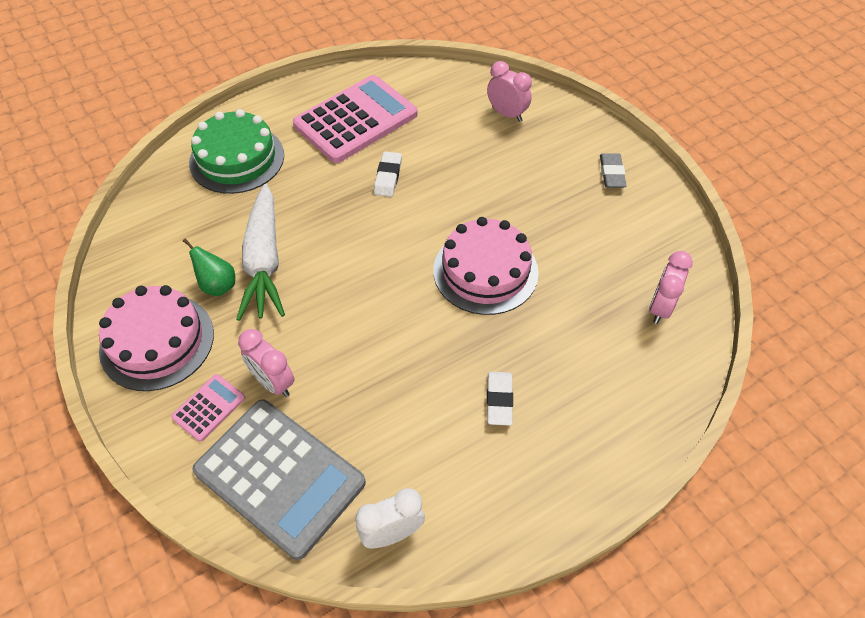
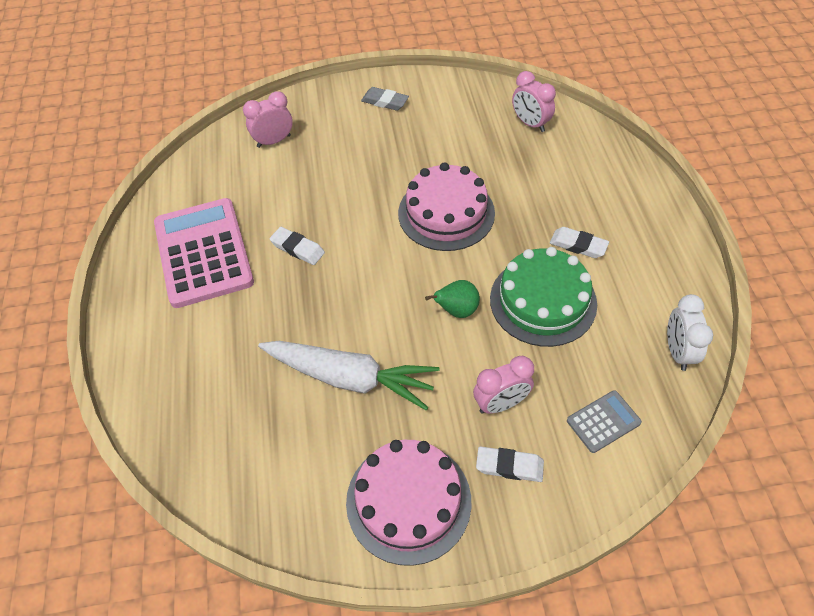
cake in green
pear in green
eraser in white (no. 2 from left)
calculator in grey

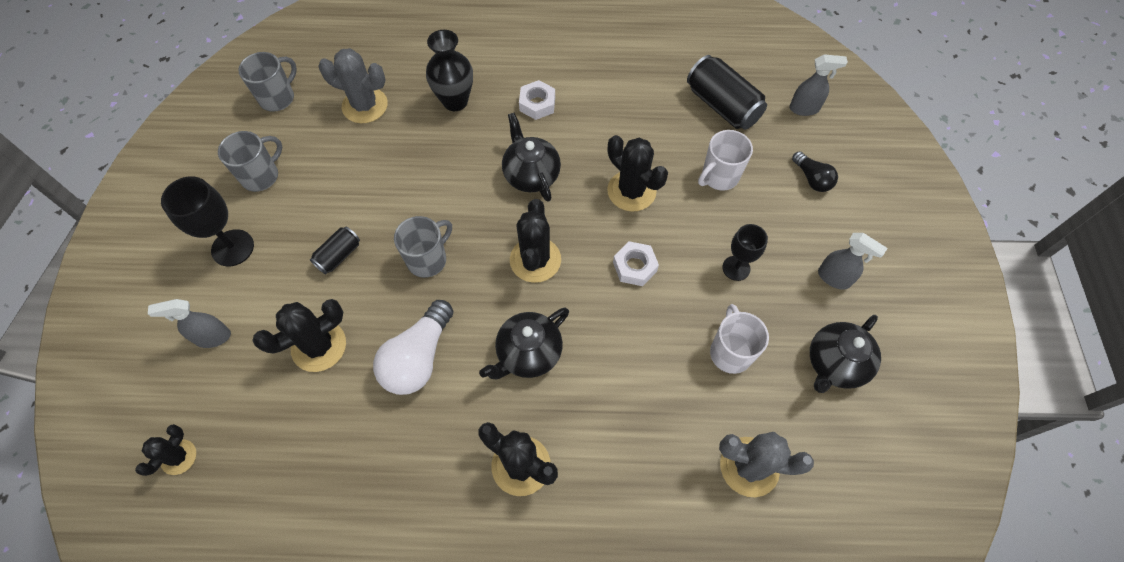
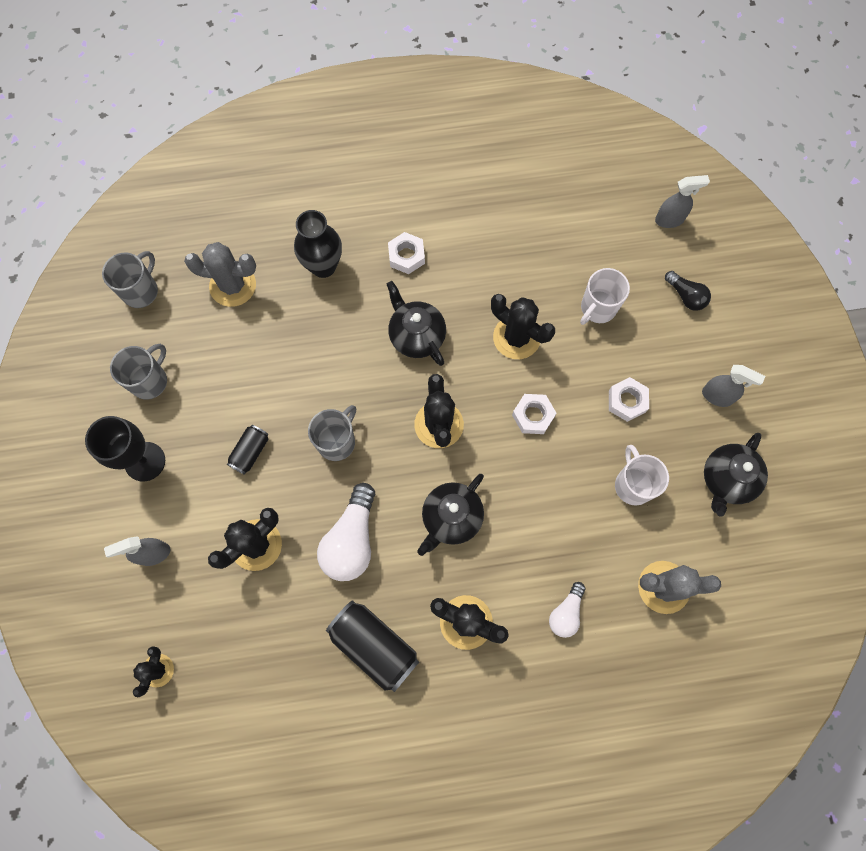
can in black (no. 2 from left)
nut in white (no. 3 from left)
light bulb in white (no. 2 from left)

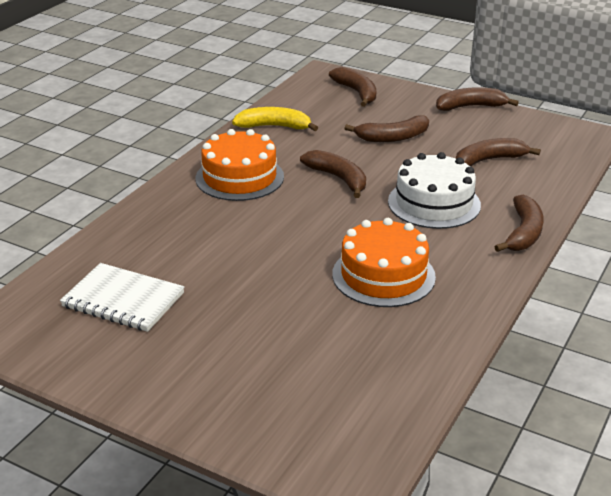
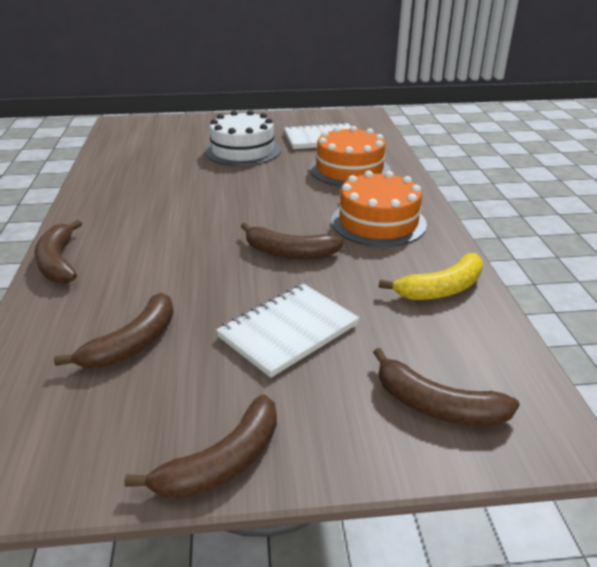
notebook in white (no. 1 from left)
cake in white
cake in orange (no. 1 from left)

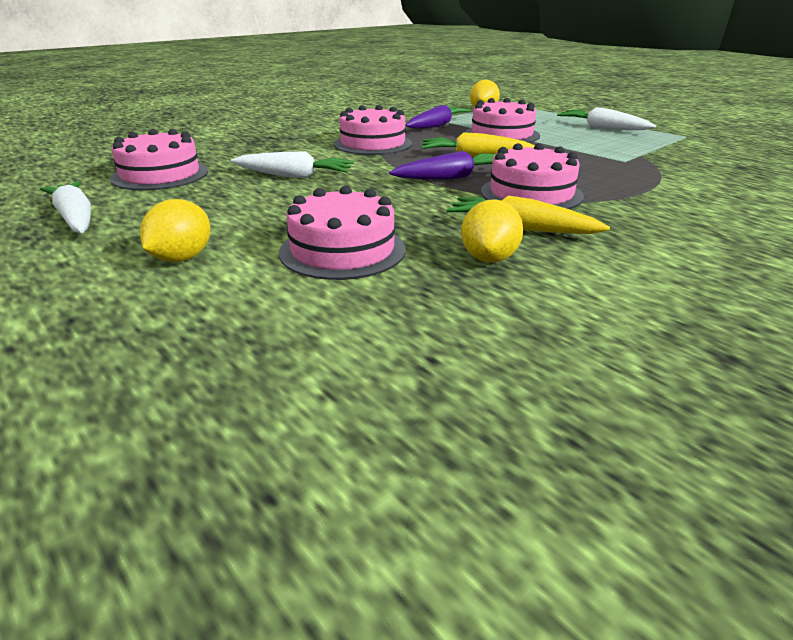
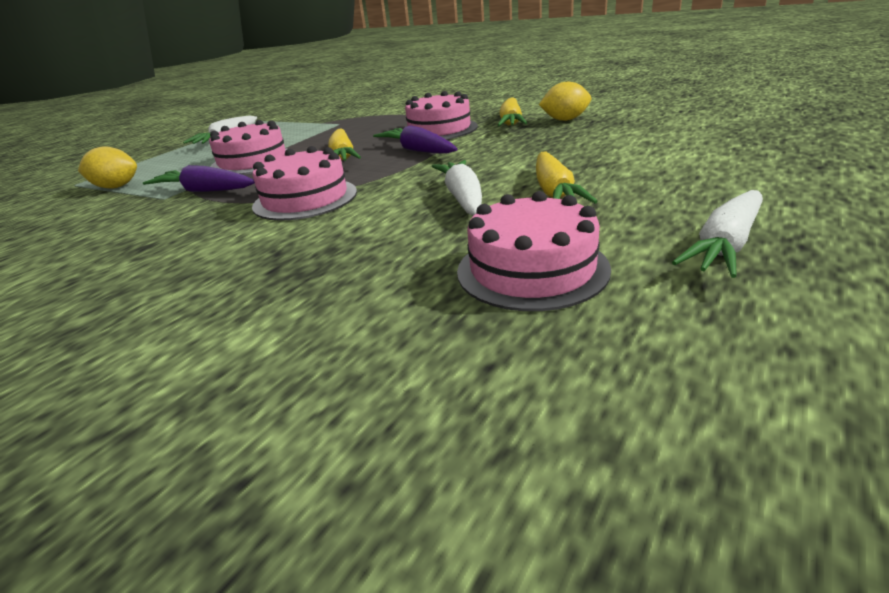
cake in pink (no. 2 from left in the first image)
lemon in yellow (no. 1 from left in the first image)
carrot in yellow (no. 3 from left)

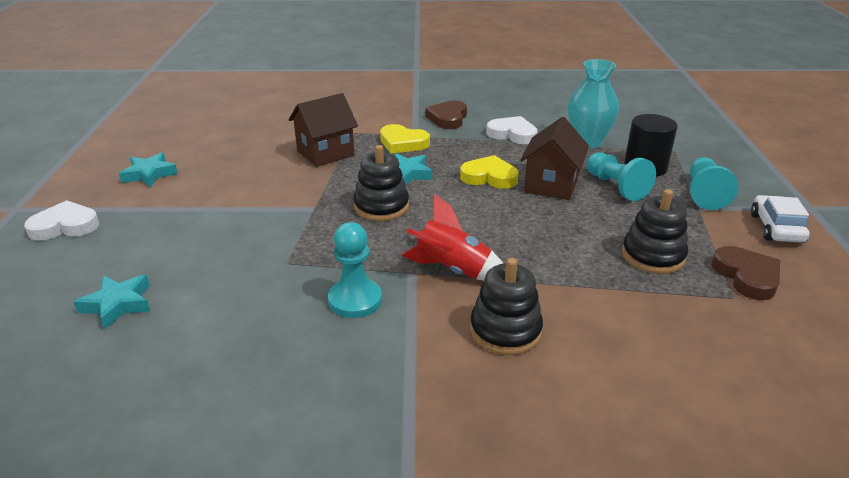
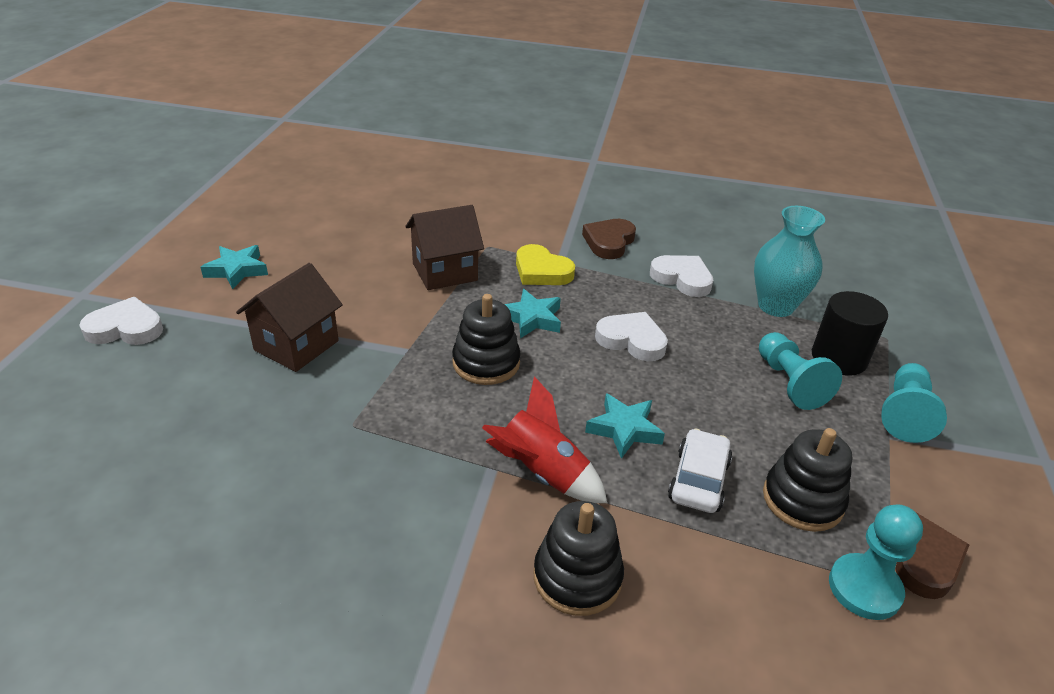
house in brown (no. 1 from left)
heart in white (no. 2 from left)
car in white
pawn in turquoise (no. 2 from left)
star in turquoise (no. 3 from left)

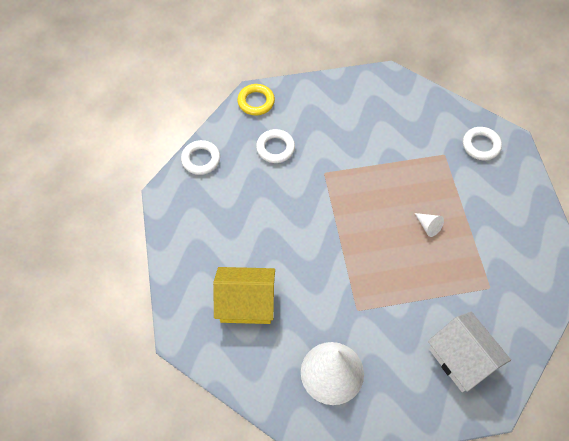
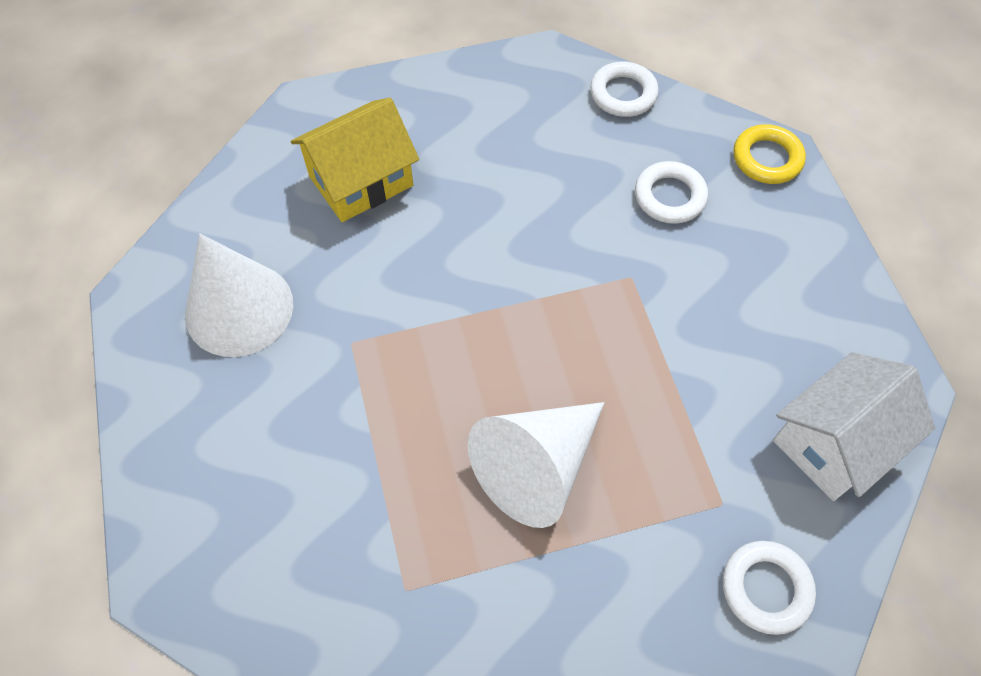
cone in white (no. 2 from left)
house in yellow
house in white

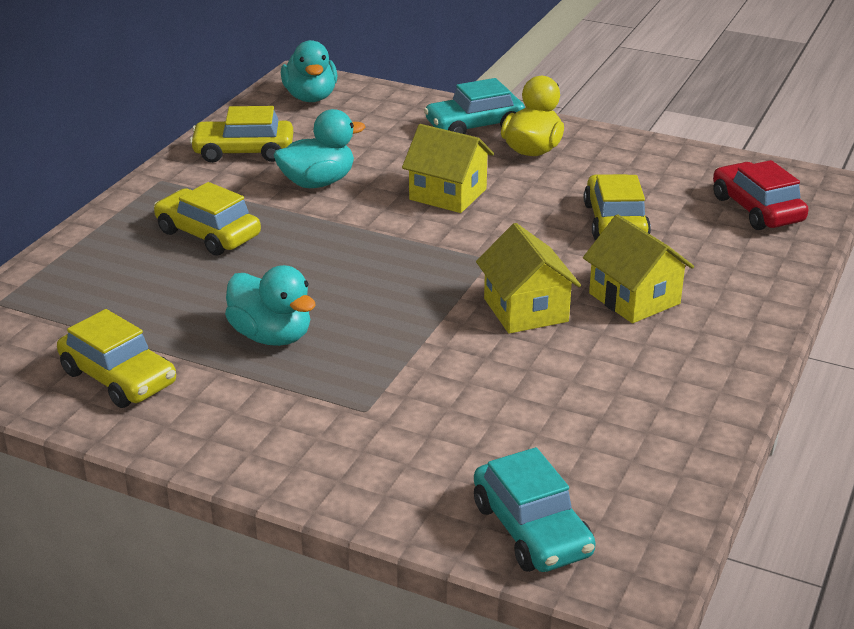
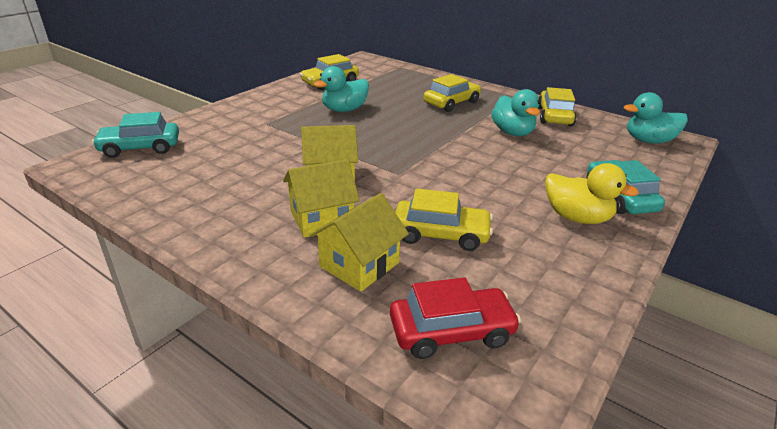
house in yellow (no. 3 from left)

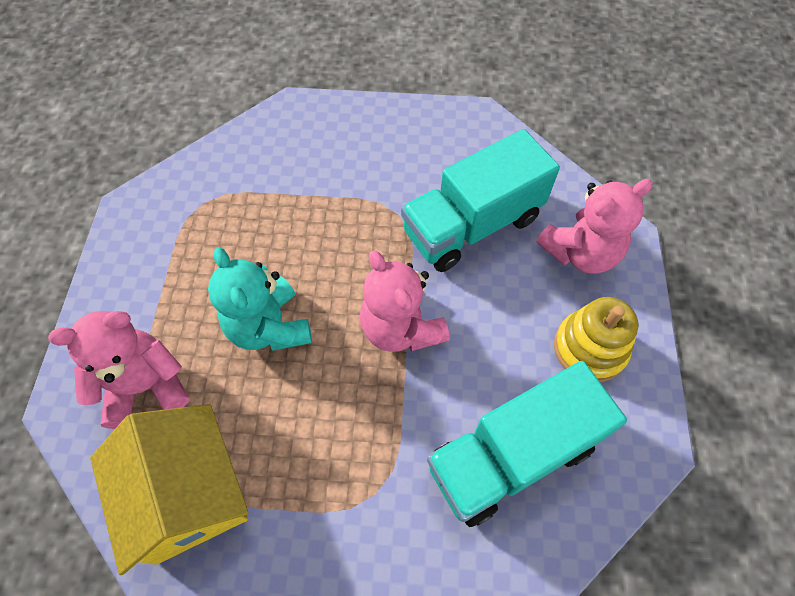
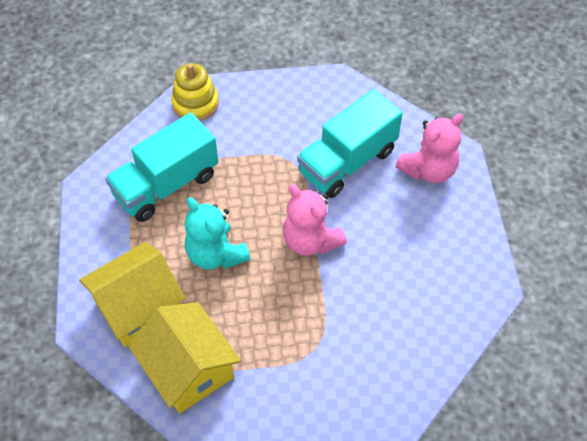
stacking toy in yellow
house in yellow (no. 1 from left)
truck in turquoise (no. 1 from left)

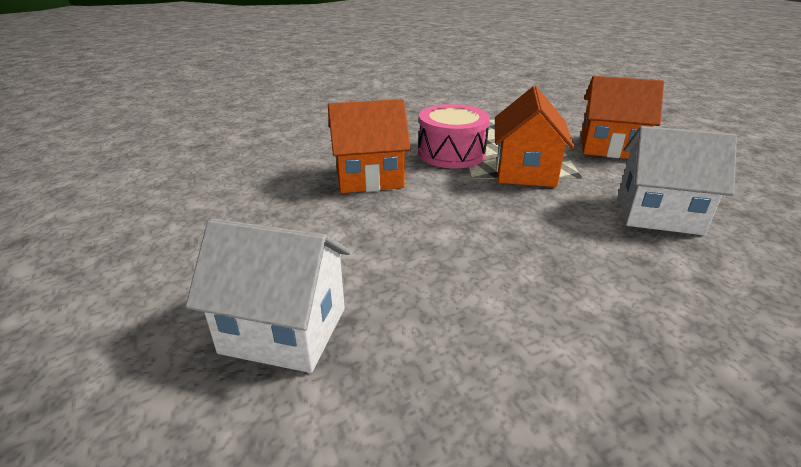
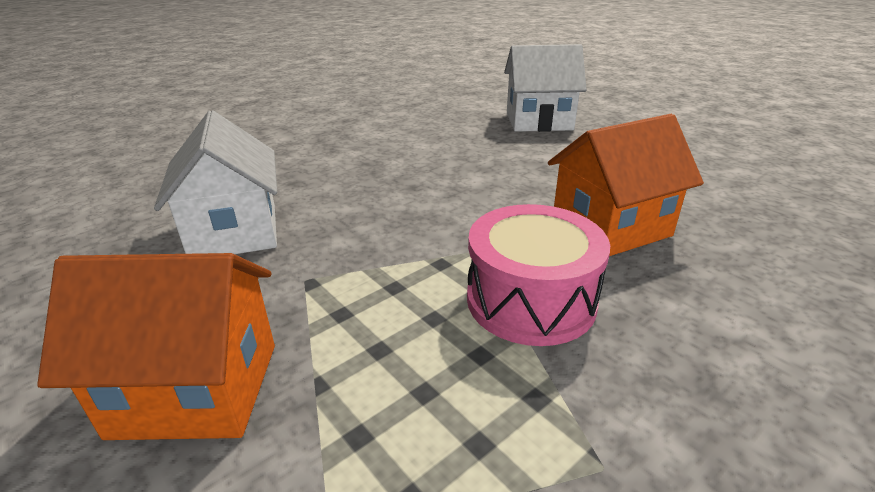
house in orange (no. 2 from left in the first image)
house in white (no. 1 from left)

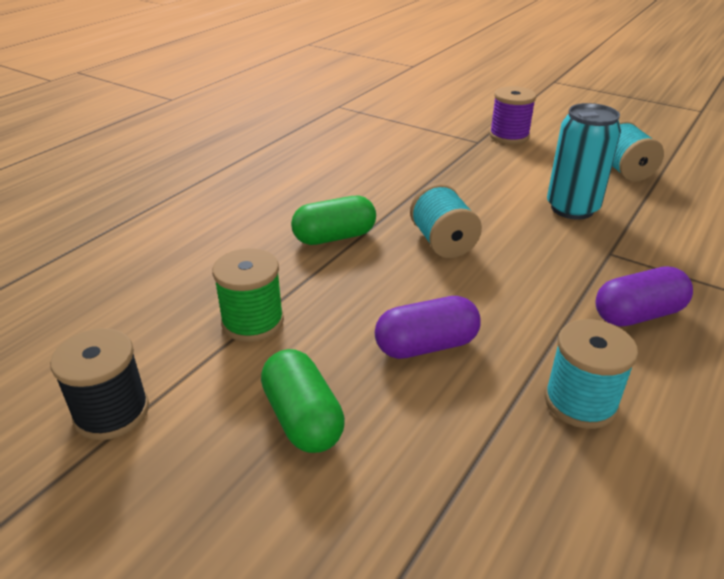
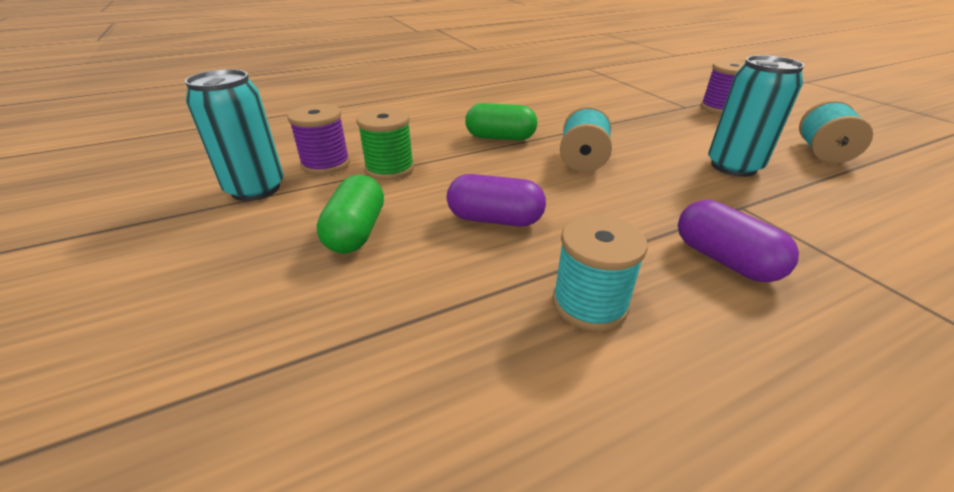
capsule in purple (no. 2 from left)
can in turquoise (no. 1 from left)
spool in purple (no. 1 from left)

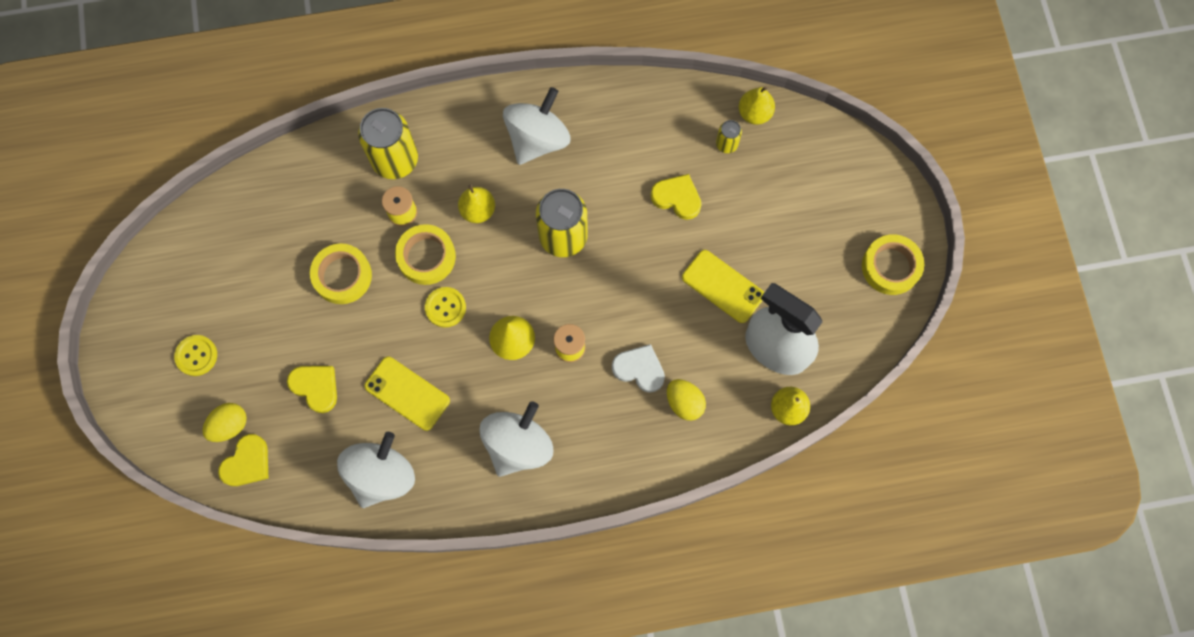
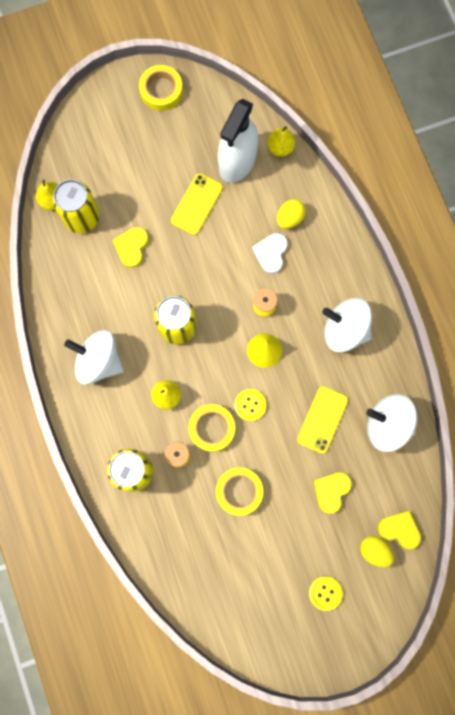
can in yellow (no. 1 from left)

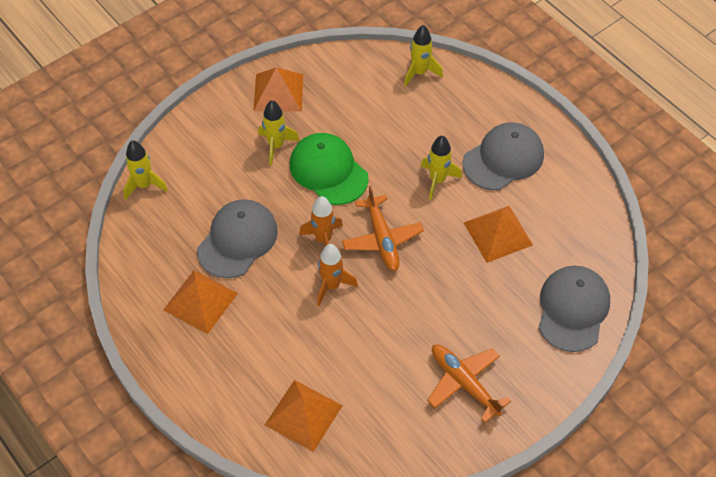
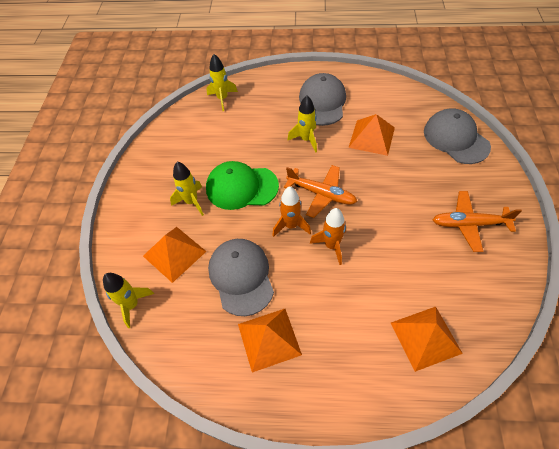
pyramid in orange (no. 1 from left)

